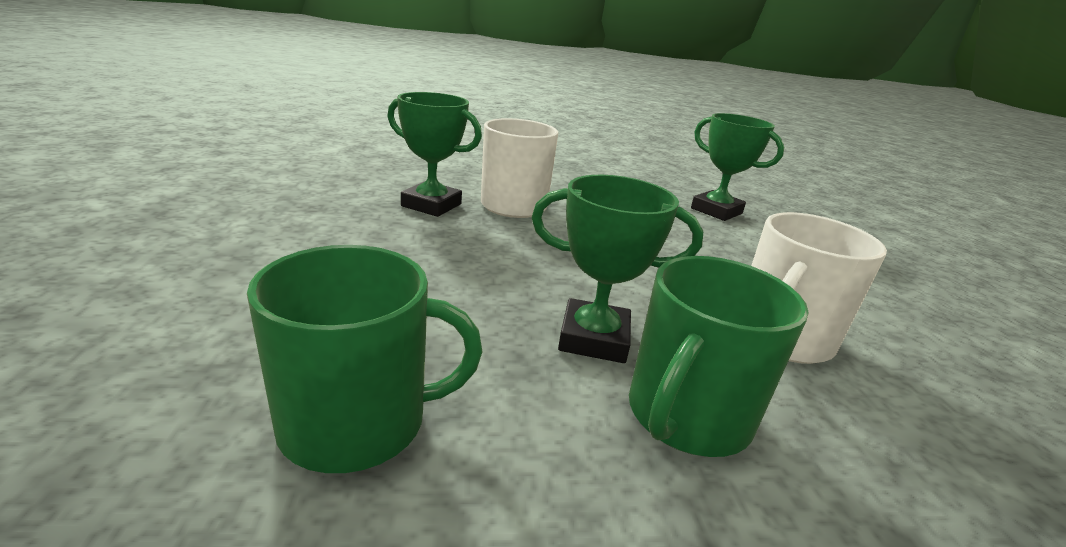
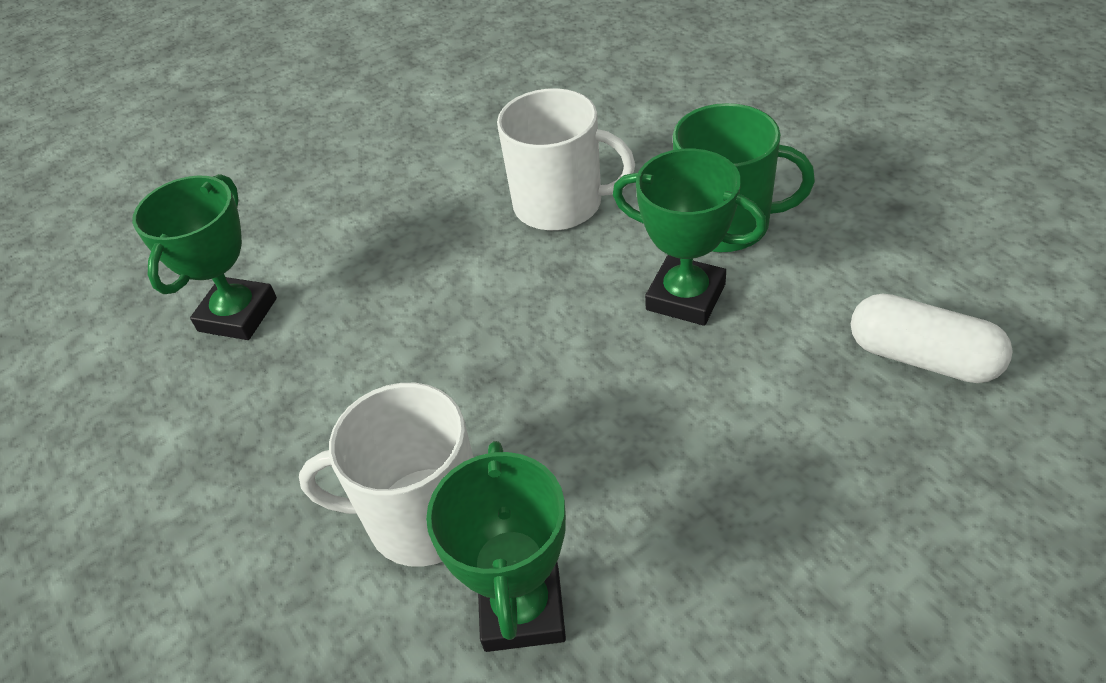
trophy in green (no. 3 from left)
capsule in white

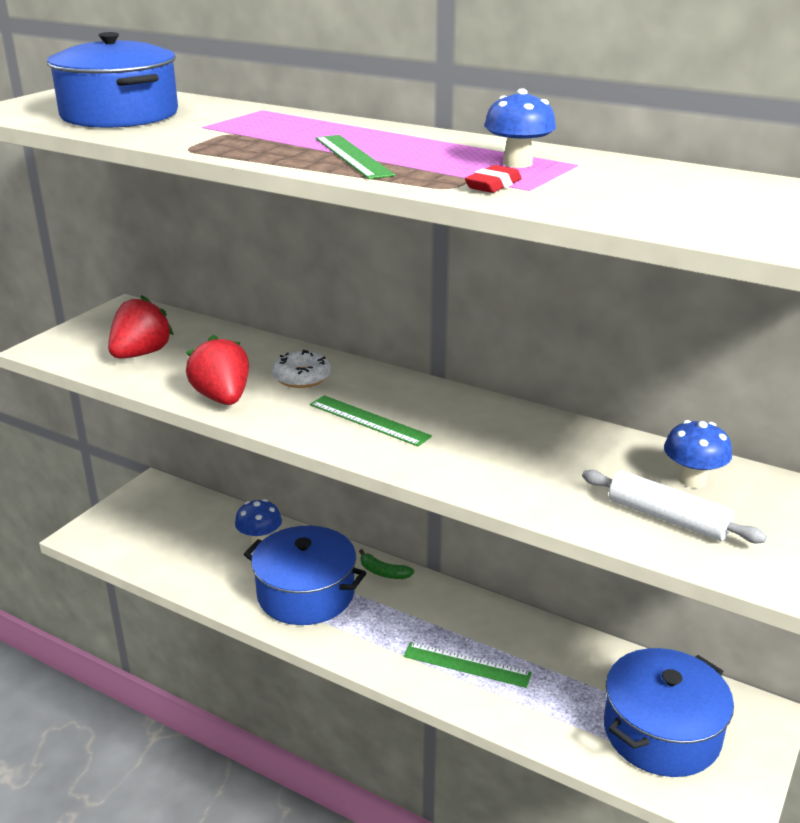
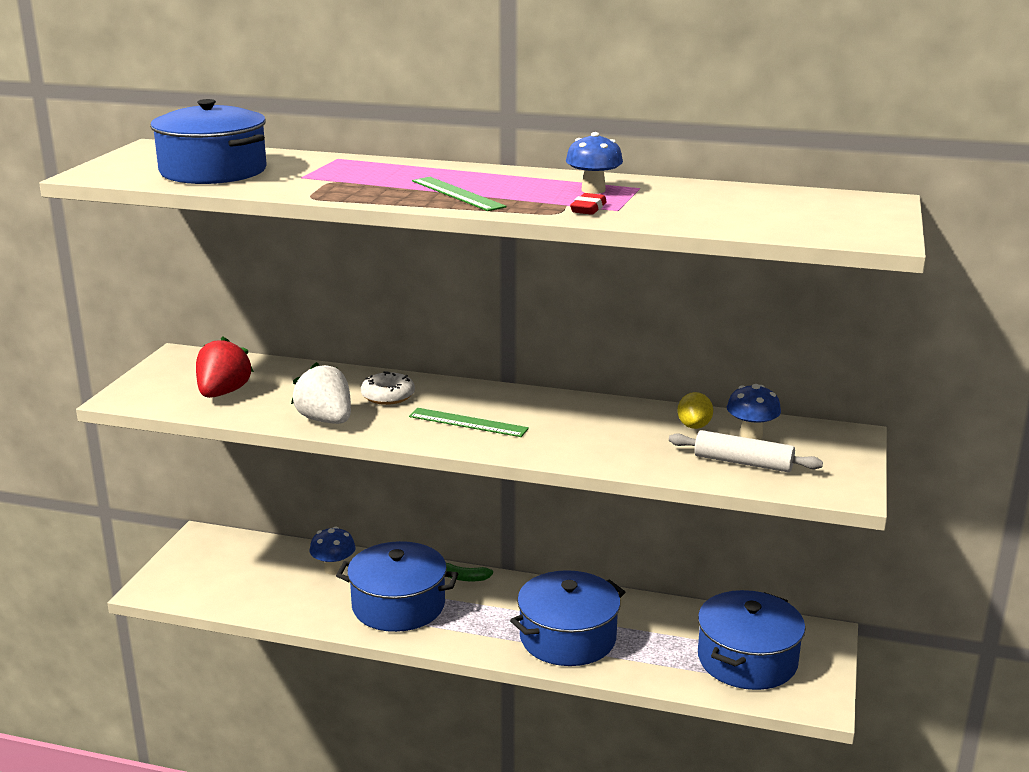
strawberry in white
pot in blue (no. 3 from left)
lemon in yellow

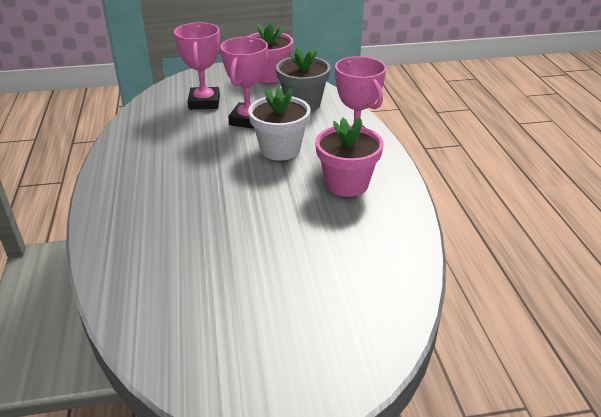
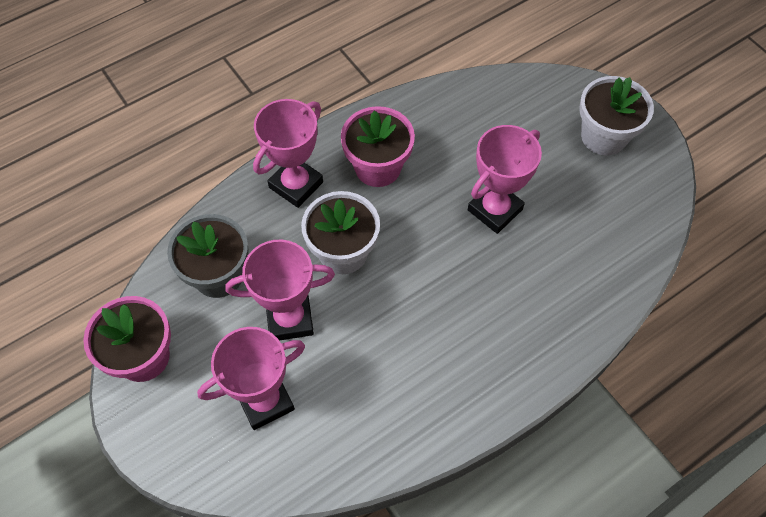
flower pot in white (no. 2 from left)
trophy in pink (no. 4 from left)

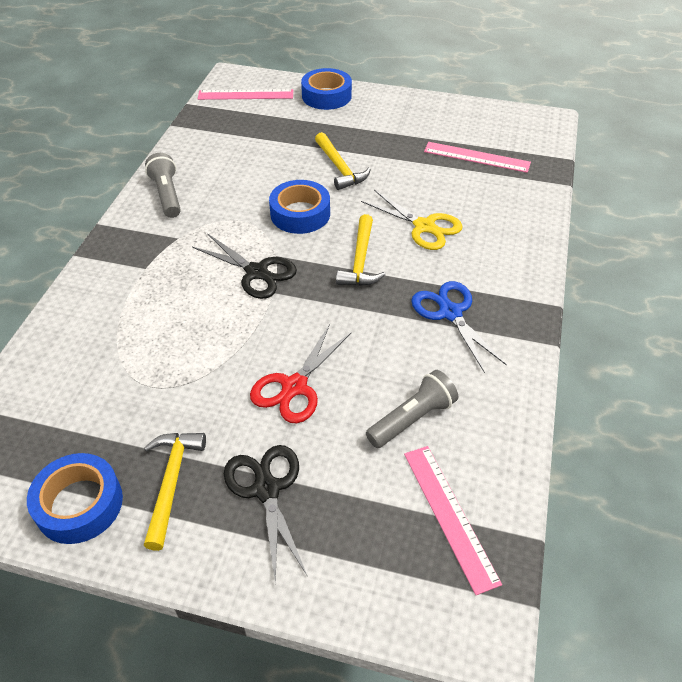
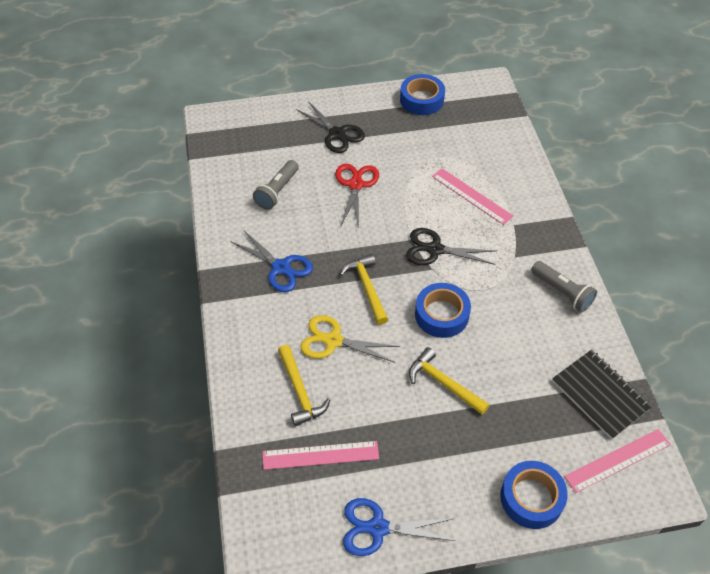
hammer in yellow (no. 1 from left)
ruler in pink (no. 2 from left)
notebook in black
scissors in blue (no. 2 from left)

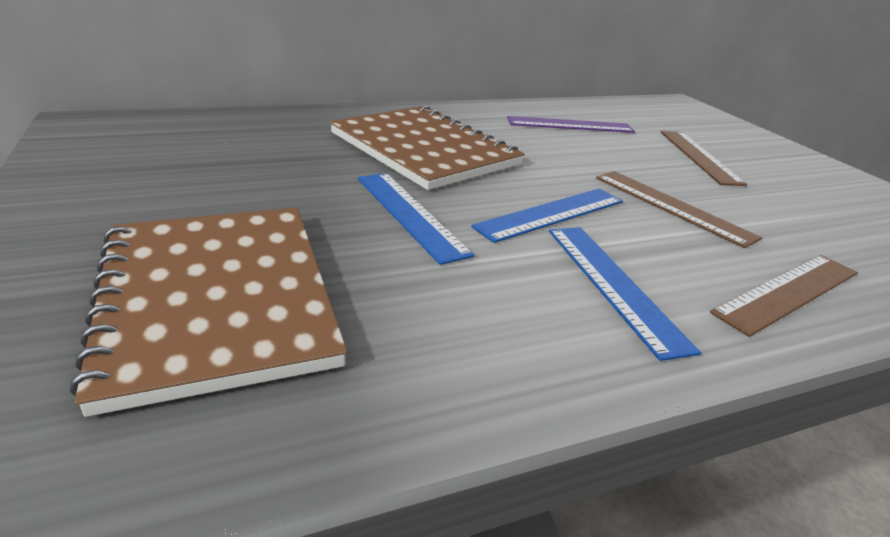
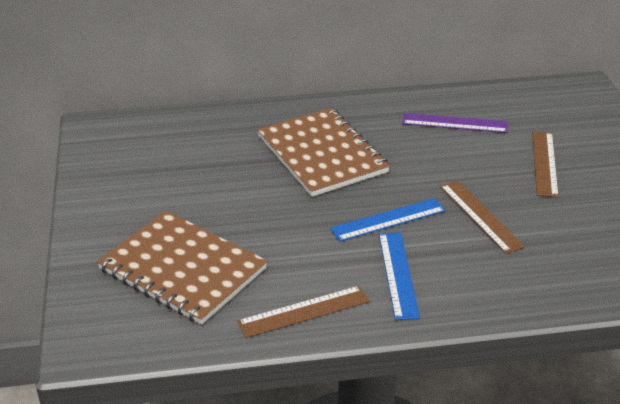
ruler in blue (no. 1 from left in the first image)
notebook in brown (no. 1 from left)
ruler in brown (no. 1 from left)

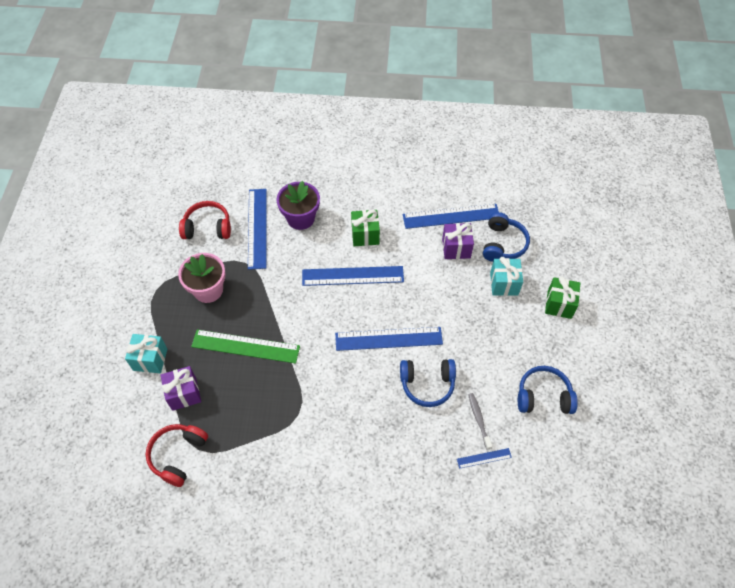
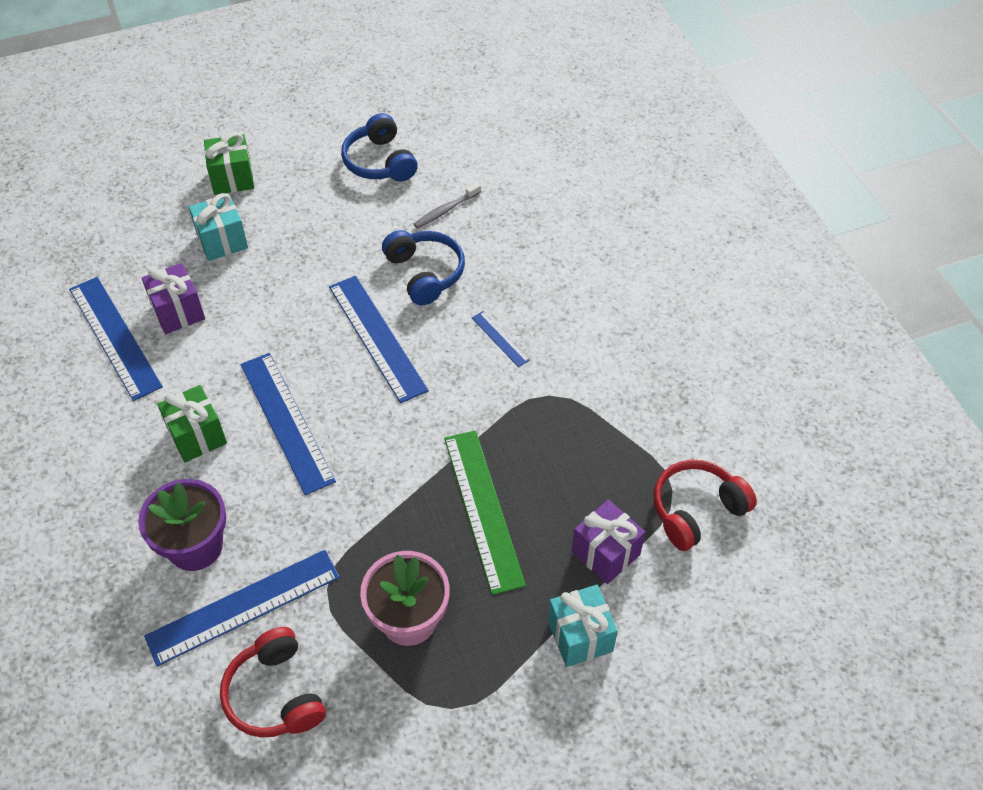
headphones in blue (no. 2 from left in the first image)
headphones in red (no. 2 from left)
ruler in blue (no. 5 from left)

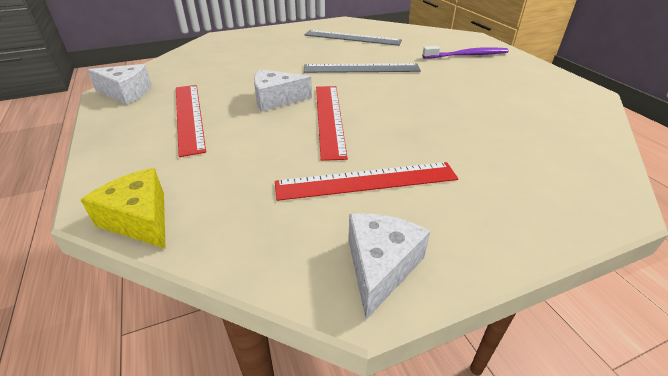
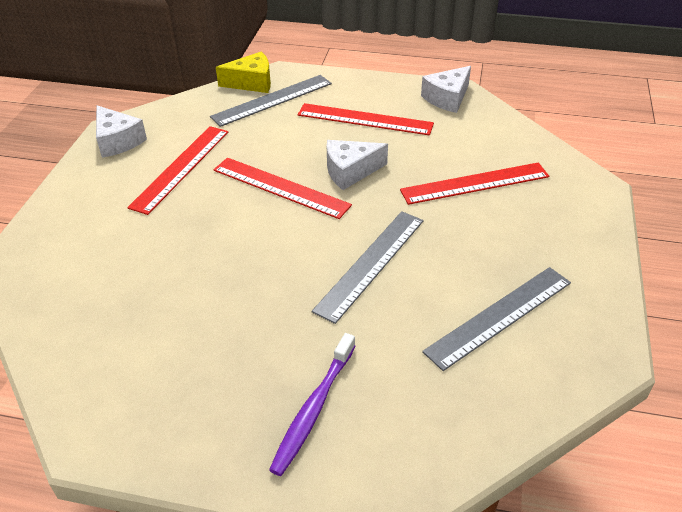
cheese in white (no. 2 from left)
ruler in grey (no. 1 from left)
ruler in red (no. 4 from left)

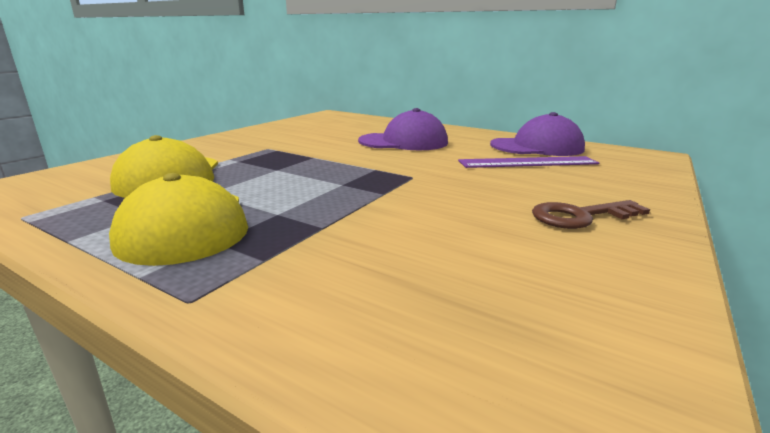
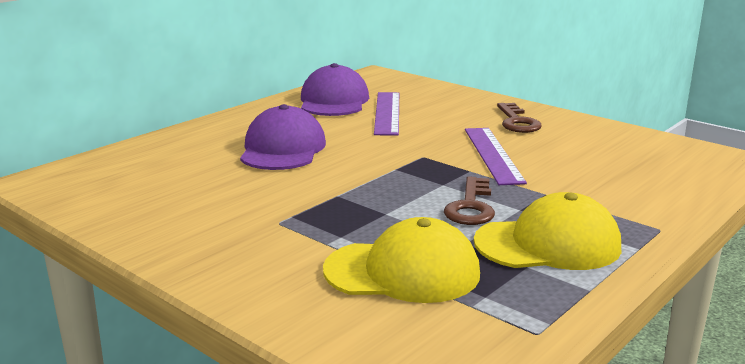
ruler in purple (no. 2 from left)
key in brown (no. 1 from left)

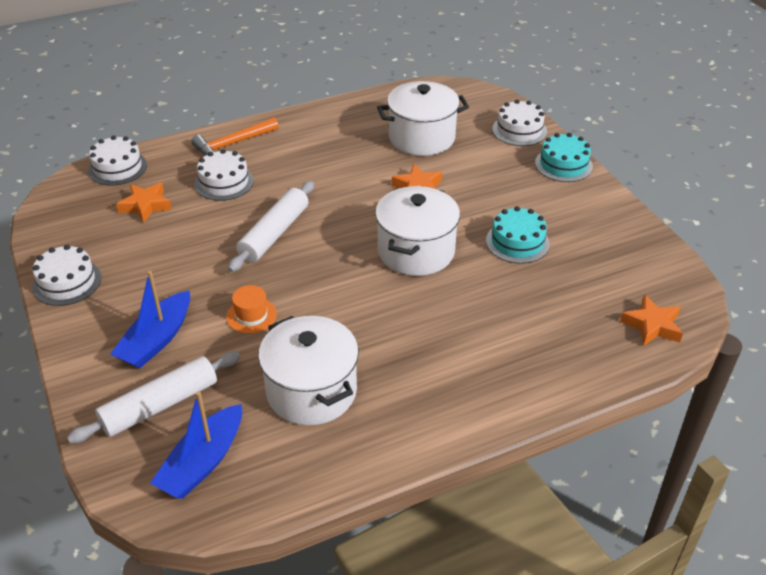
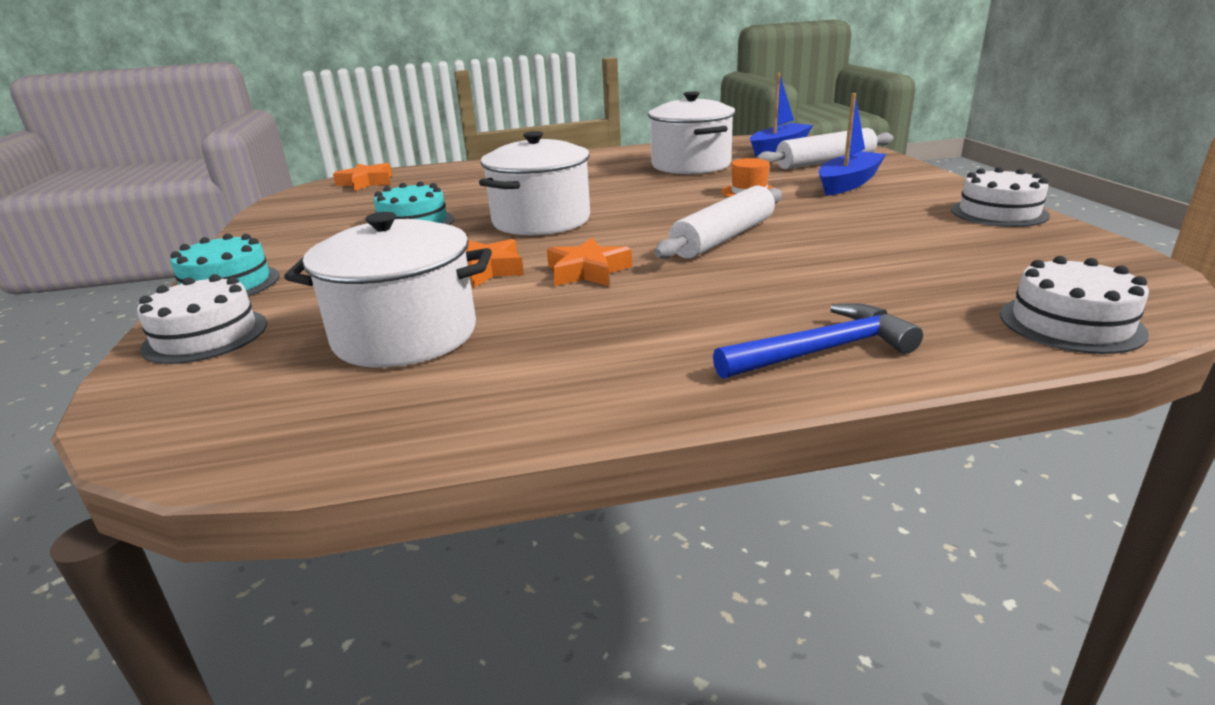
hammer in blue
cake in white (no. 3 from left in the first image)
star in orange (no. 3 from left)

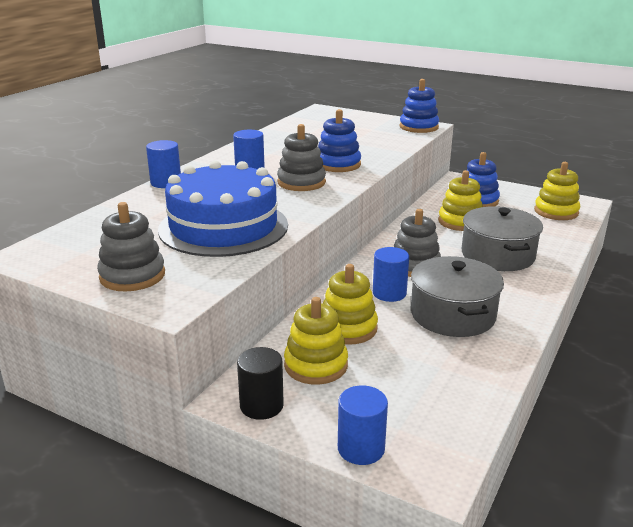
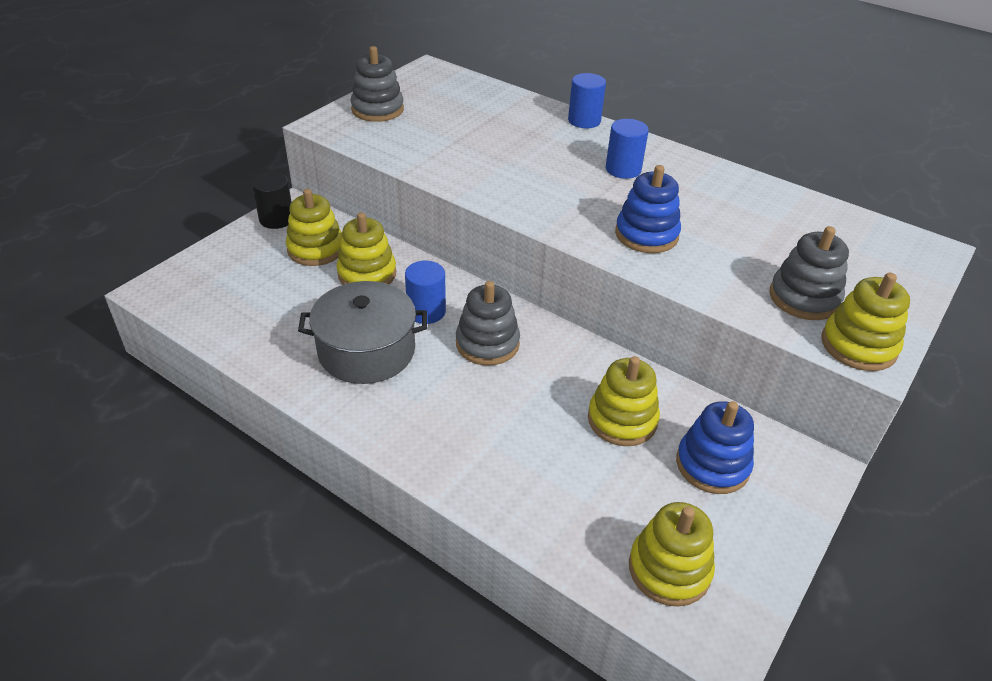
stacking toy in yellow (no. 5 from left)
stacking toy in grey (no. 3 from left)
cake in blue
pot in grey (no. 2 from left in the first image)
cylinder in blue (no. 3 from left in the first image)

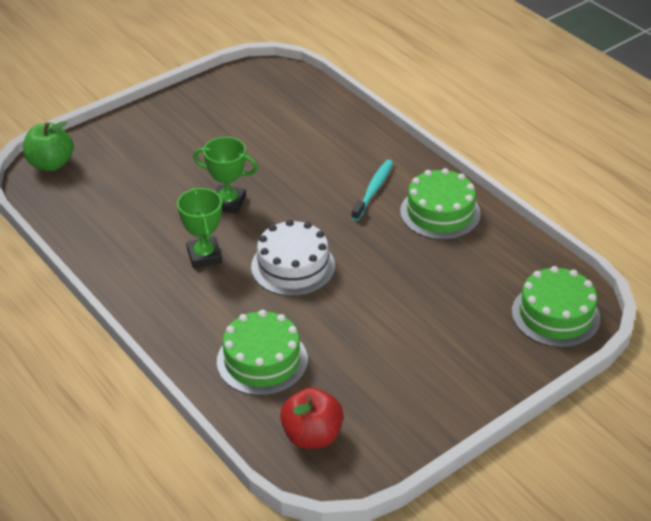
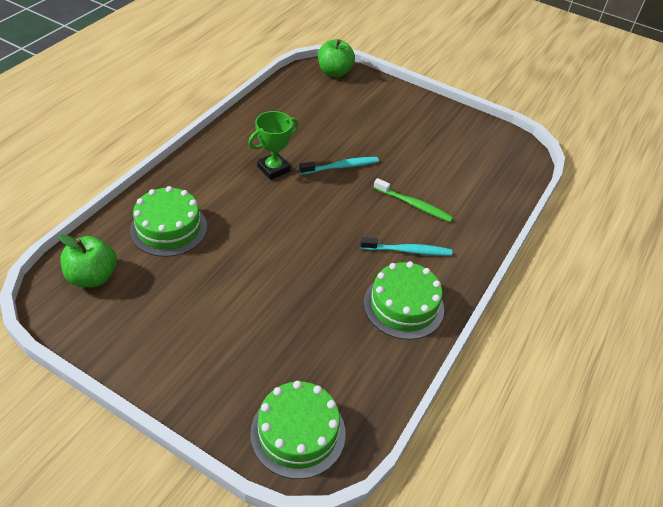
toothbrush in turquoise (no. 1 from left)
cake in white
apple in green (no. 1 from left)
toothbrush in green

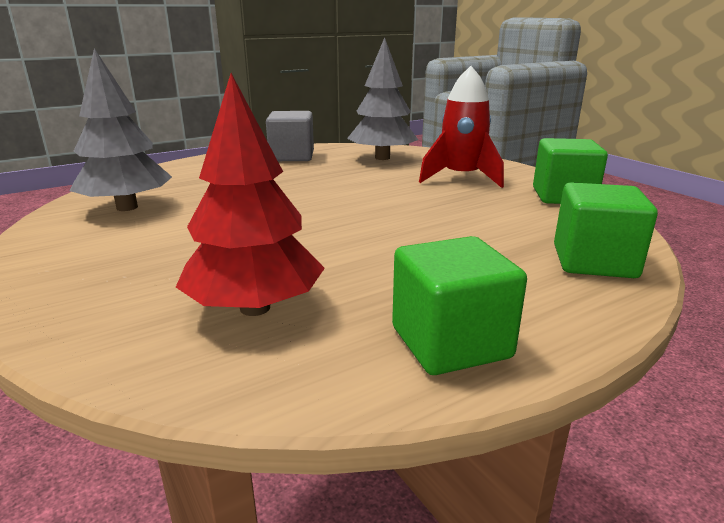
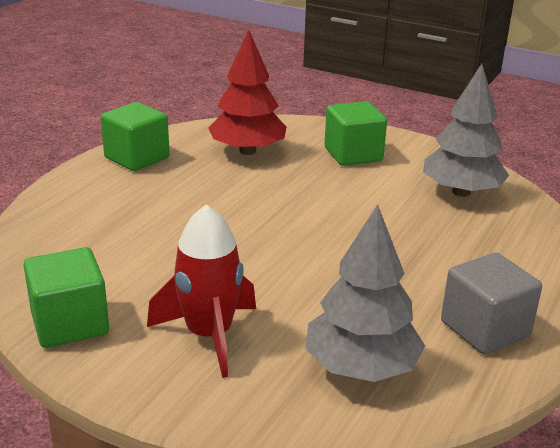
cube in green (no. 3 from left)

